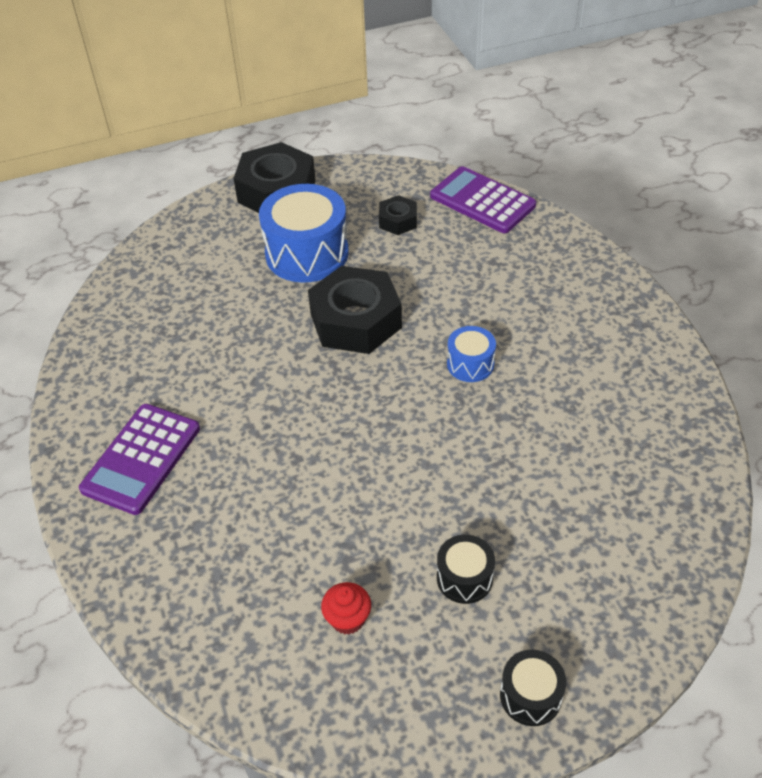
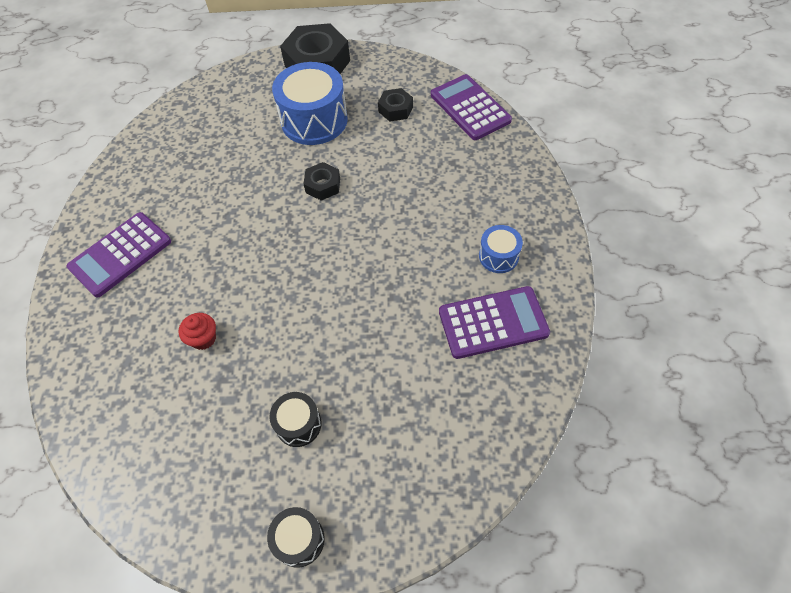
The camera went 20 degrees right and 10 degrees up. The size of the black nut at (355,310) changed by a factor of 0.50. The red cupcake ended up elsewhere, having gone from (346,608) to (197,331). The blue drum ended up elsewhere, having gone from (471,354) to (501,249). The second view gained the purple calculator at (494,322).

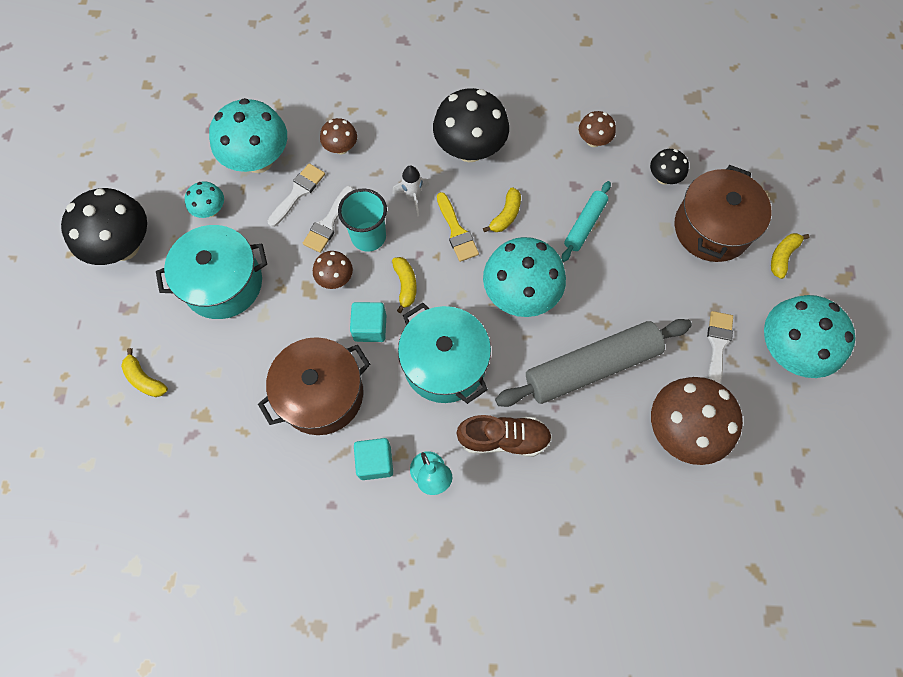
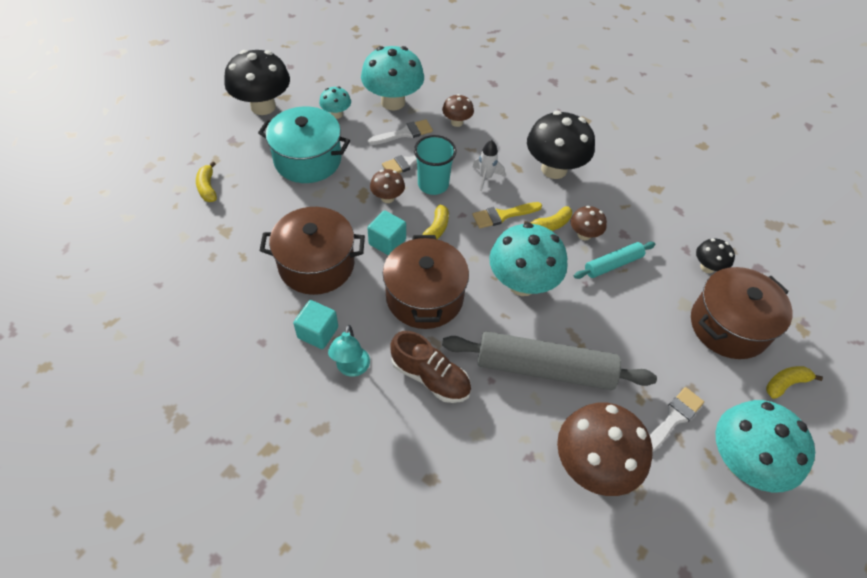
The camera went 30 degrees right and 15 degrees down. What was the turquoise pot at (444,353) turned into the brown pot at (426,282). The yellow brush at (458,227) ended up facing another way, 60 degrees clockwise from before. The brown mushroom ended up elsewhere, having gone from (597,129) to (589,223).

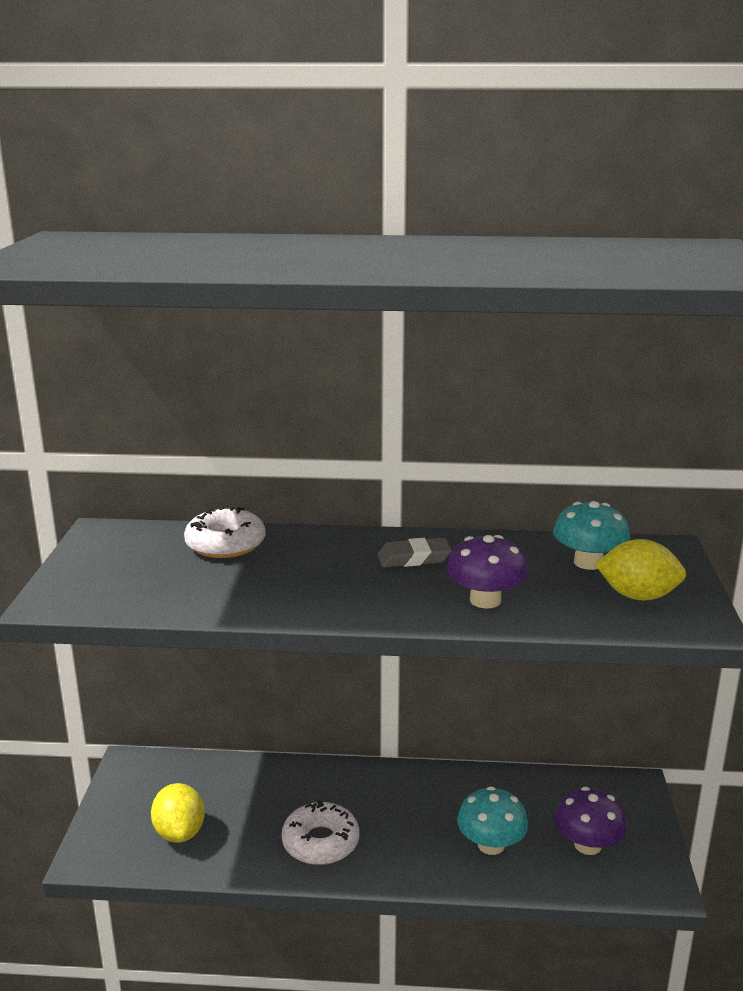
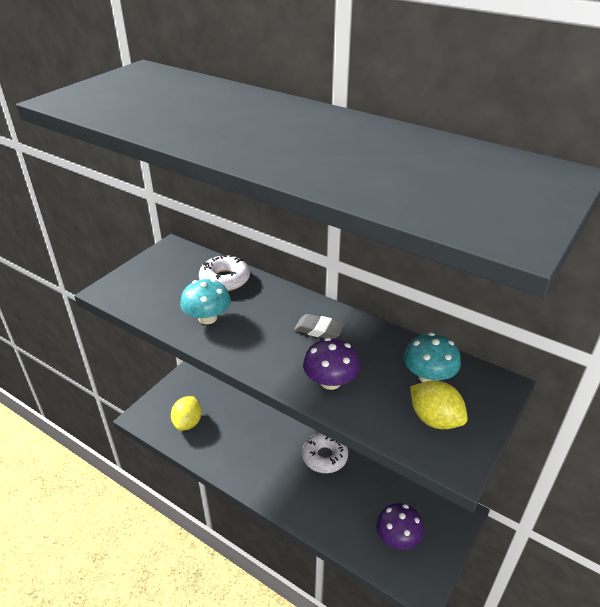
The camera went 30 degrees right and 15 degrees up. The white donut ended up elsewhere, having gone from (320,832) to (325,453). The turquoise mushroom ended up elsewhere, having gone from (492,820) to (205,301).

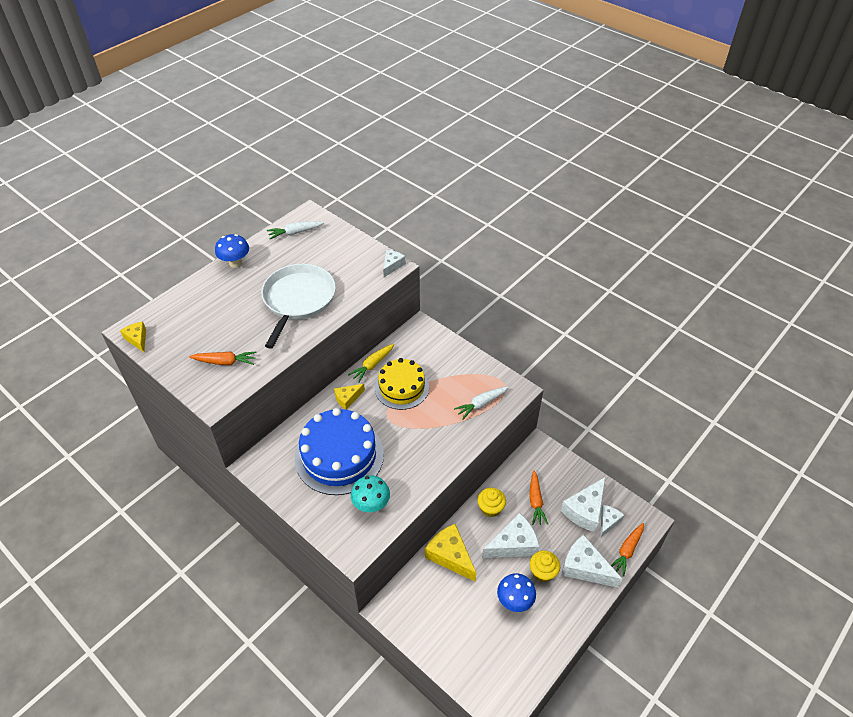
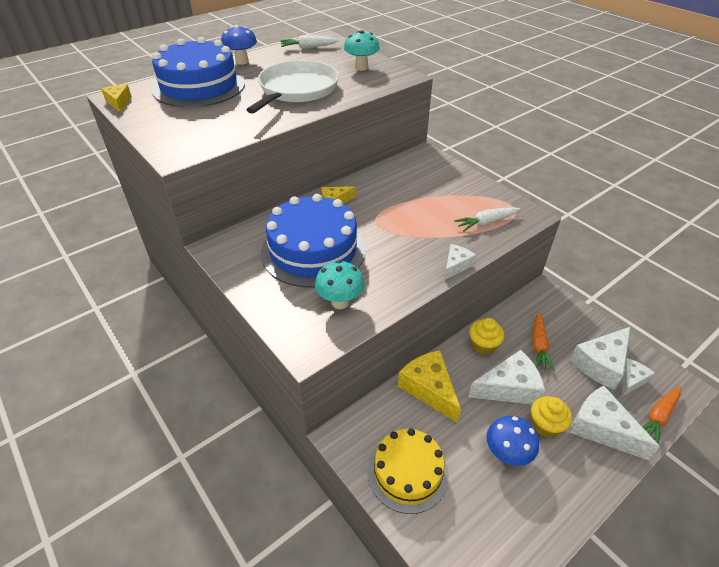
The camera went 10 degrees right and 5 degrees down. The second view lost the orange carrot at (222,358). The second view lost the yellow carrot at (371,363). The yellow cake ended up elsewhere, having gone from (402,384) to (408,471). The white cheese ended up elsewhere, having gone from (394,263) to (460,262). The second view gained the blue cake at (198,72). The second view gained the turquoise mushroom at (362,50).

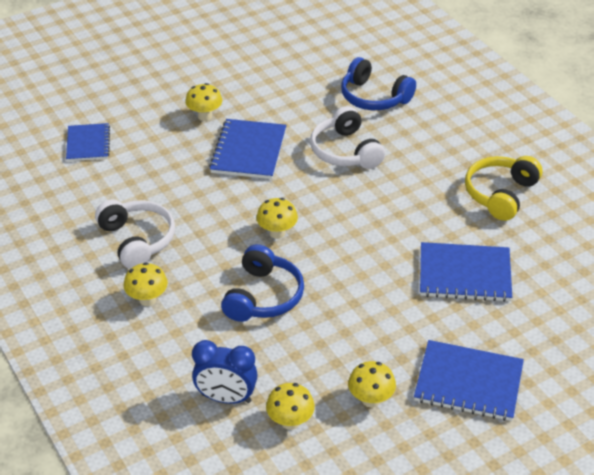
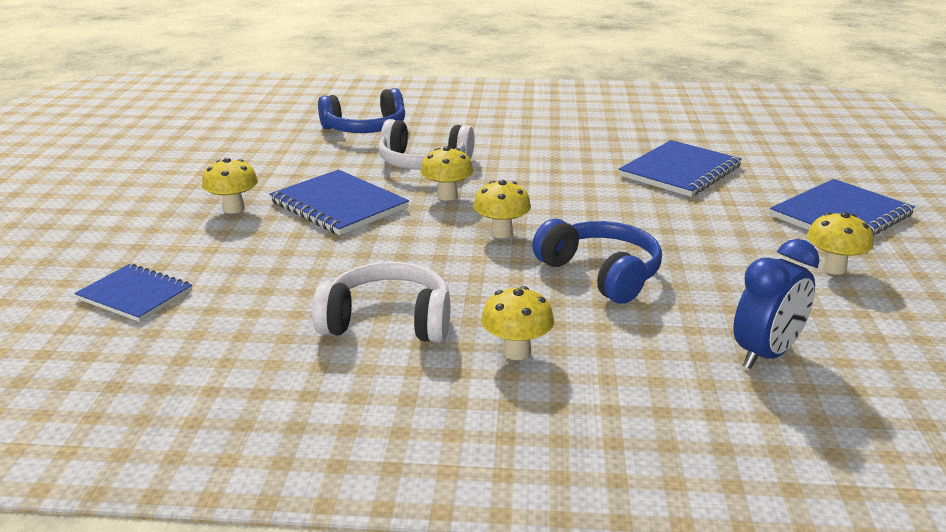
The camera went 55 degrees left and 15 degrees down. The yellow mushroom ended up elsewhere, having gone from (290,406) to (447,173). The second view lost the yellow headphones at (504,188).

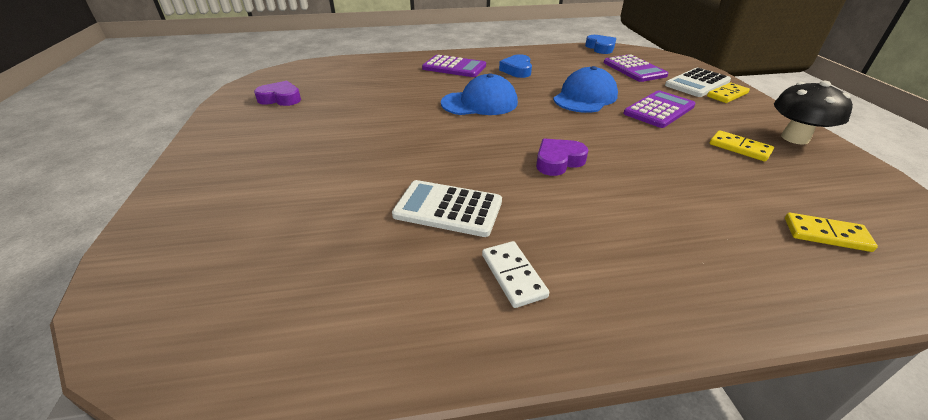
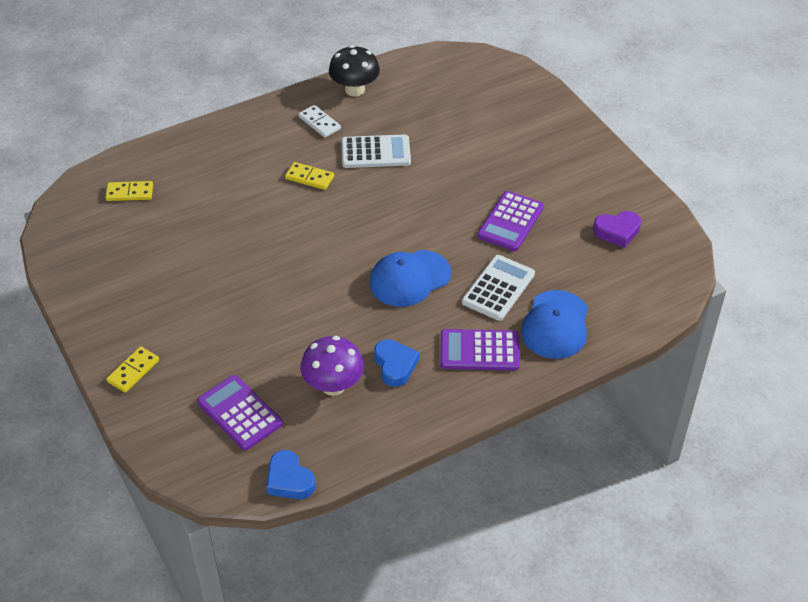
The camera went 160 degrees right and 10 degrees up. The second view lost the purple heart at (562,157). The blue cap ended up elsewhere, having gone from (585,89) to (554,324). The purple calculator ended up elsewhere, having gone from (659,109) to (510,221). The white calculator ended up elsewhere, having gone from (698,82) to (498,288). The yellow domino ended up elsewhere, having gone from (742,145) to (309,176). The black mushroom ended up elsewhere, having gone from (813,113) to (354,70). The second view gained the purple mushroom at (332,366).

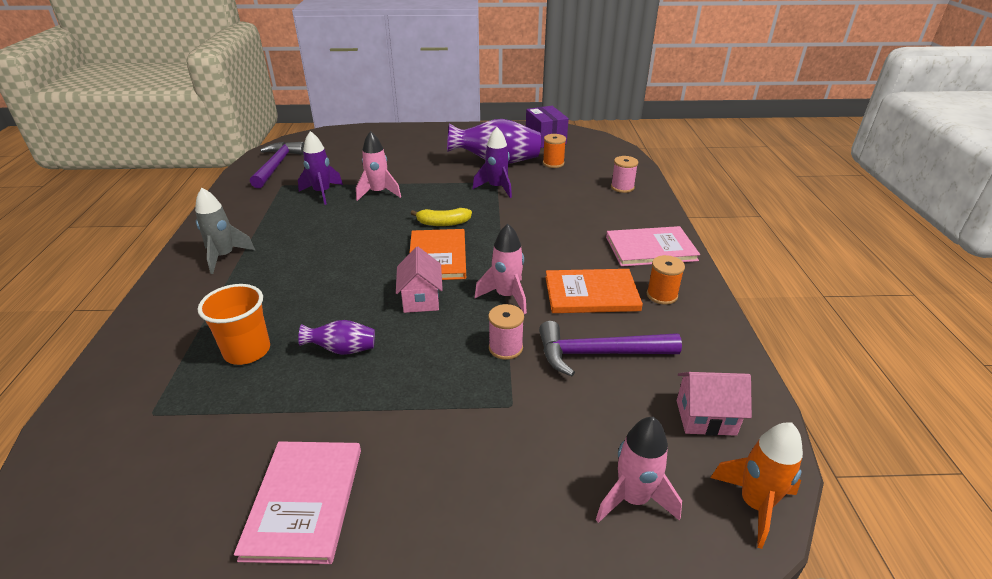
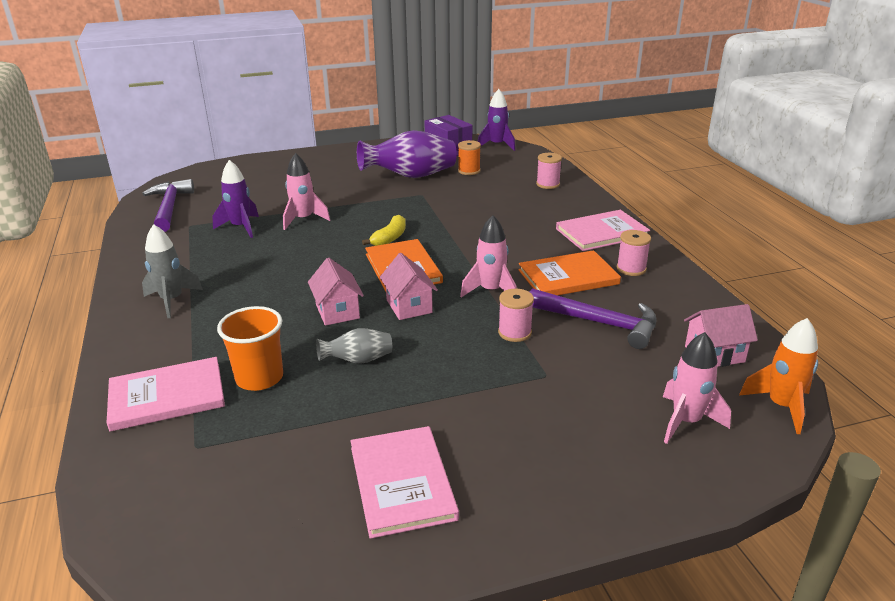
The camera went 15 degrees left and 5 degrees down. What was the purple vase at (336,337) turned into the grey vase at (354,346). The yellow banana at (441,217) ended up facing another way, 45 degrees counterclockwise from before. The purple rocket ended up elsewhere, having gone from (492,162) to (496,120). The purple hammer at (610,348) ended up facing another way, 135 degrees counterclockwise from before. What was the orange spool at (666,280) turned into the pink spool at (634,253). The second view gained the pink book at (166,394). The second view gained the pink house at (336,292).

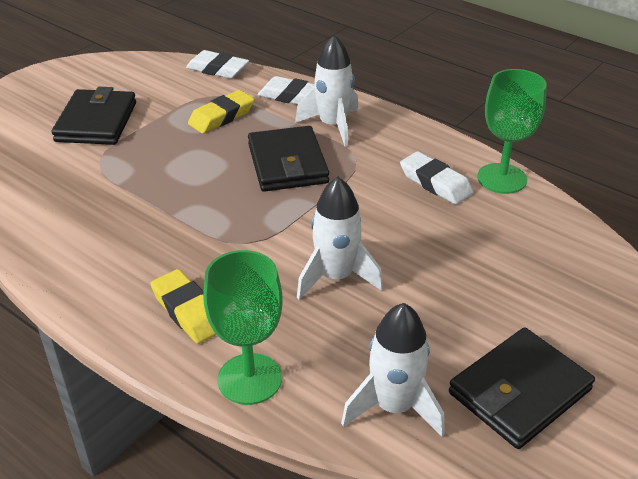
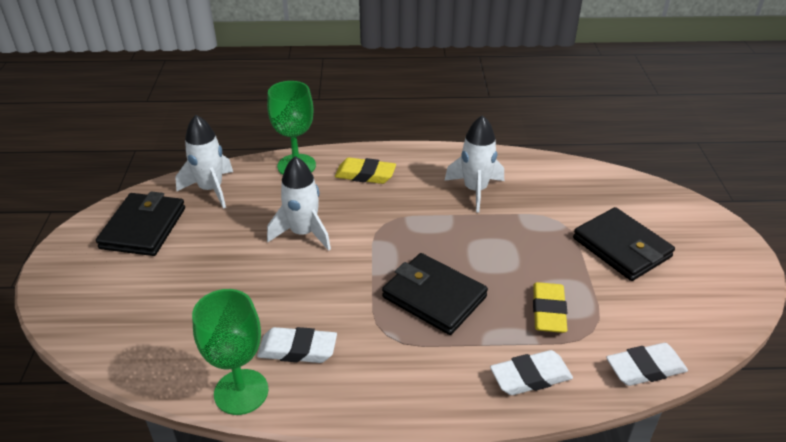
The camera went 140 degrees right and 0 degrees up. The white rocket ended up elsewhere, having gone from (327,91) to (474,164).

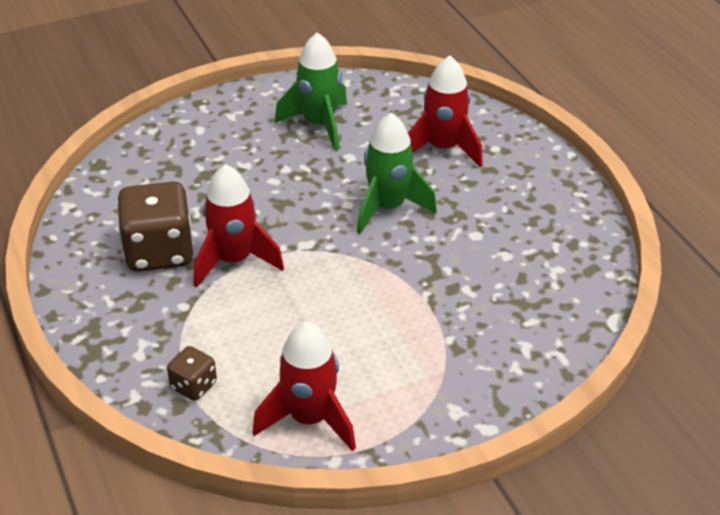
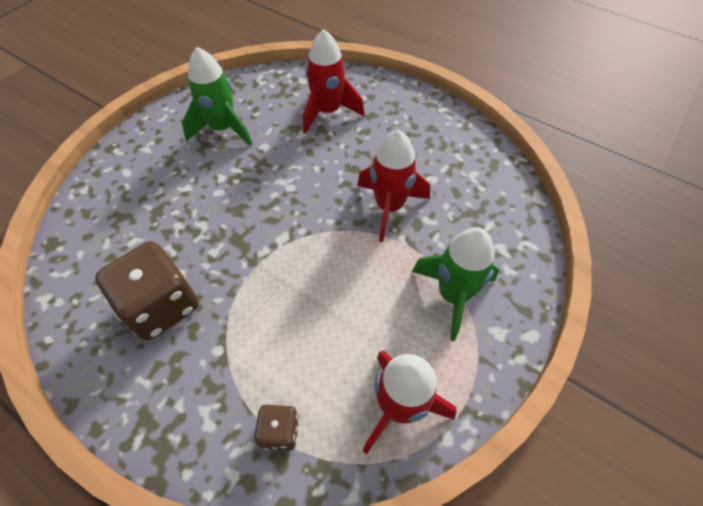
The camera went 30 degrees left and 15 degrees up. The red rocket ended up elsewhere, having gone from (239,226) to (393,186). The green rocket ended up elsewhere, having gone from (397,173) to (455,284).

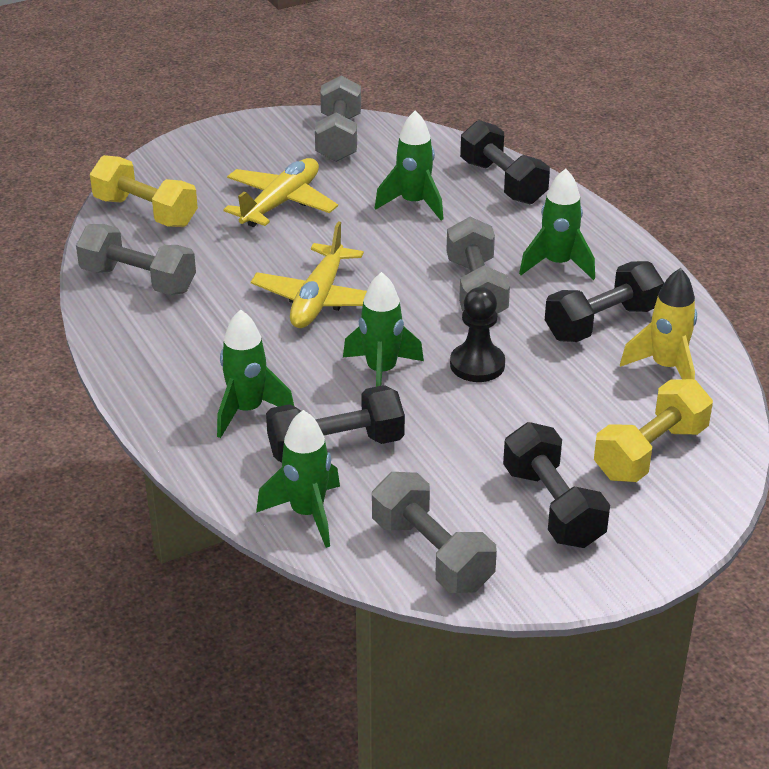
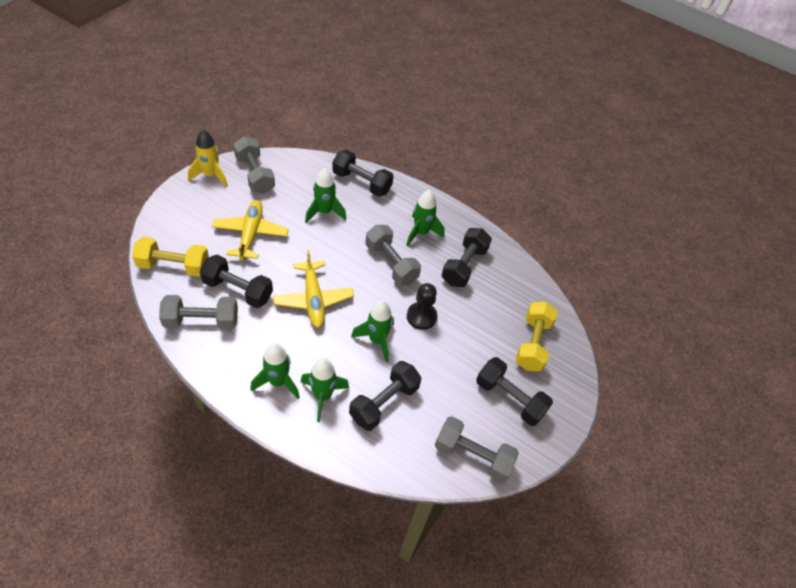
The camera went 35 degrees left and 15 degrees up. The green rocket ended up elsewhere, having gone from (298,479) to (275,371). The yellow rocket ended up elsewhere, having gone from (658,324) to (208,158). The second view gained the black dumbbell at (236,281).

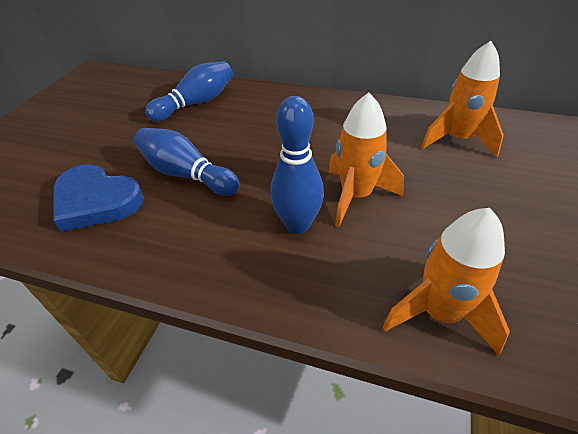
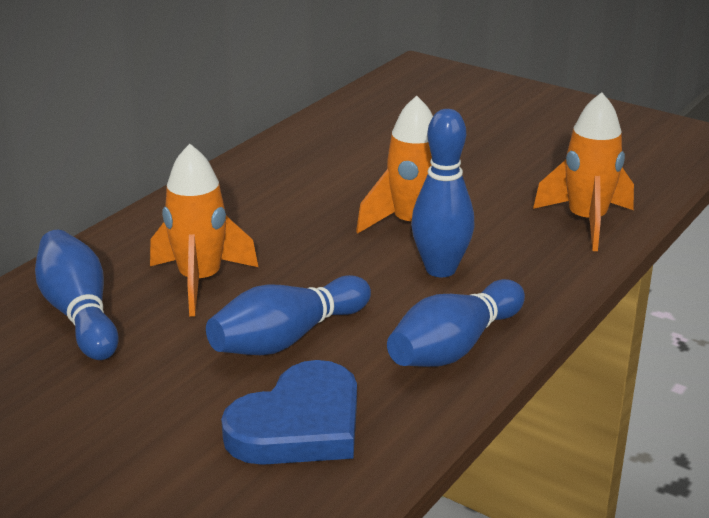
The camera went 75 degrees left and 15 degrees down. The orange rocket ended up elsewhere, having gone from (462,99) to (204,230). The second view gained the blue bowling pin at (456,323).

